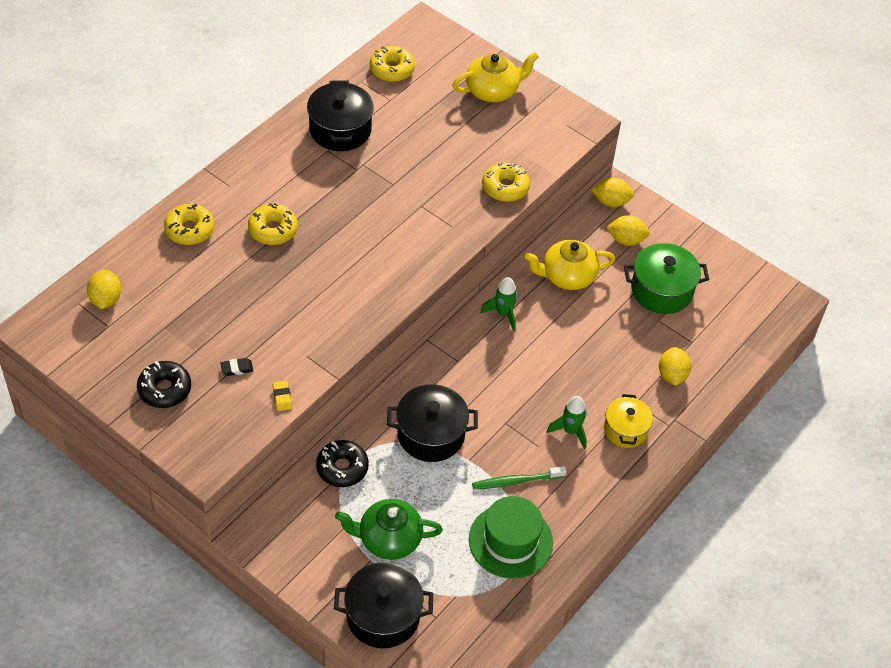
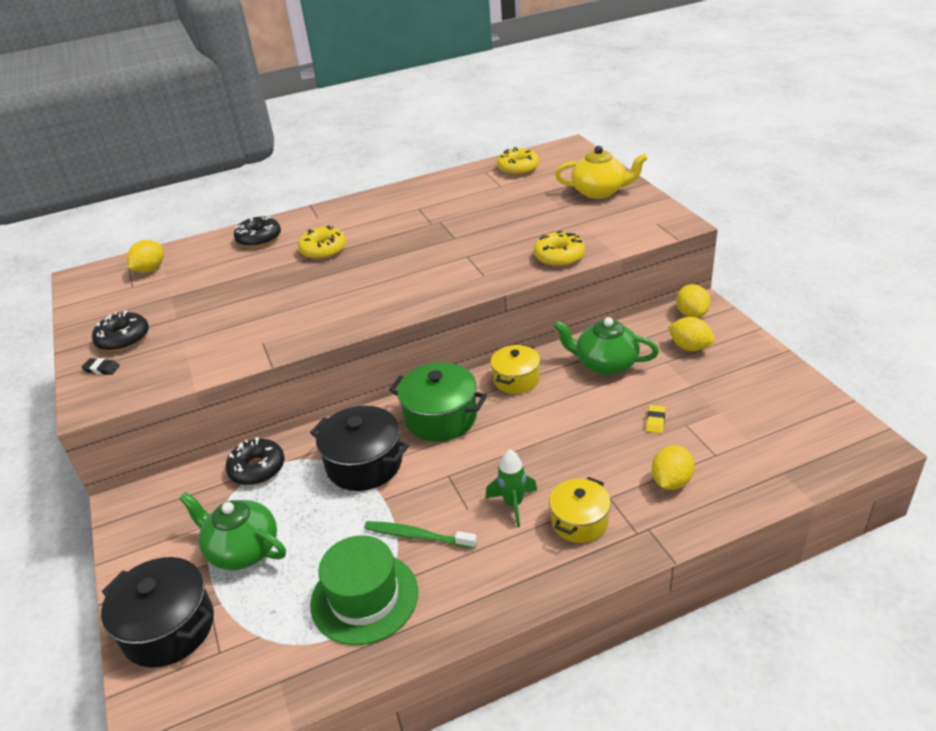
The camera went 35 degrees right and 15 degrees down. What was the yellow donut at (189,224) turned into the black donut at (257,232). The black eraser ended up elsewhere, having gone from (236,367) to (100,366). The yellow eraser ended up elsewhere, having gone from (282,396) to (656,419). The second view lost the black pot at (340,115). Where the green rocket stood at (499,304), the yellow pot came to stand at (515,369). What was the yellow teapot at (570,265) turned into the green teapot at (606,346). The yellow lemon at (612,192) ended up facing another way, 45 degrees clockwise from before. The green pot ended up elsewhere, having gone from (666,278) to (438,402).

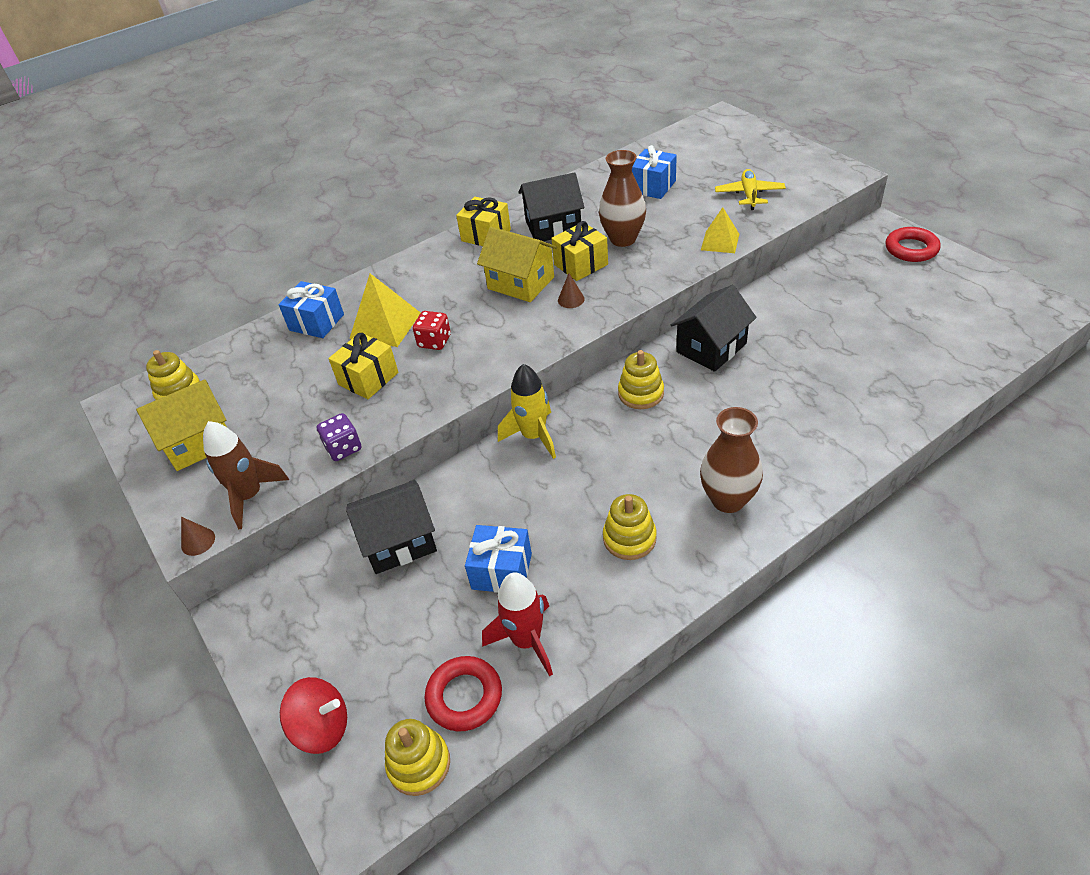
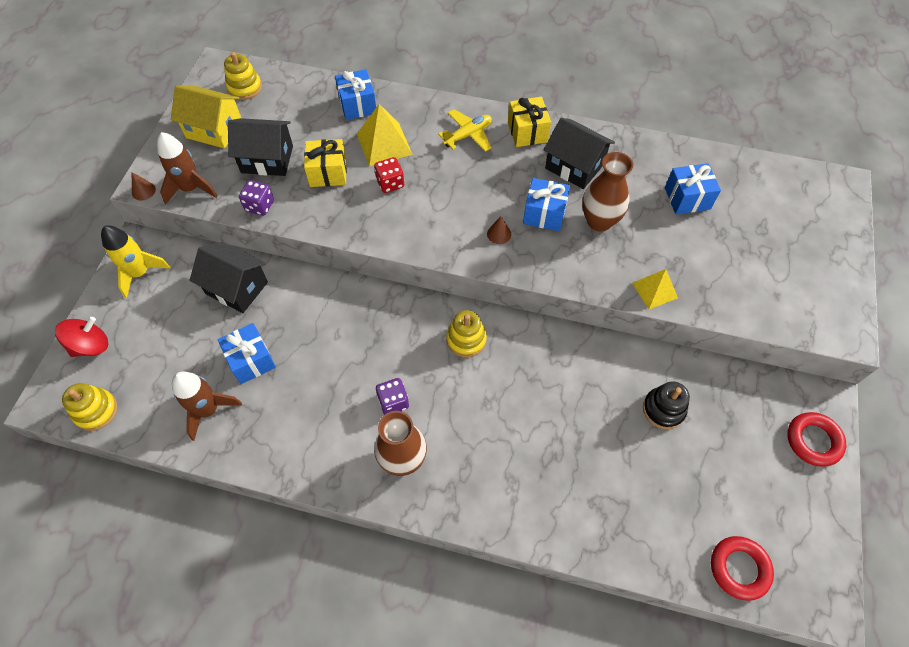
The camera went 45 degrees right and 15 degrees up. The red spinning top at (313,715) ended up facing another way, 90 degrees counterclockwise from before. The red ring ended up elsewhere, having gone from (463,693) to (742,568). The second view lost the yellow house at (517,264). What was the red rocket at (517,624) turned into the brown rocket at (207,406). The yellow rocket ended up elsewhere, having gone from (527,411) to (136,261). What was the yellow gift at (579,251) turned into the blue gift at (546,204). The second view lost the yellow stacking toy at (630,527). The black house ended up elsewhere, having gone from (714,328) to (260,147). The yellow plane ended up elsewhere, having gone from (750,189) to (465,130). The second view gained the purple dice at (392,396). The second view gained the black stacking toy at (666,405).

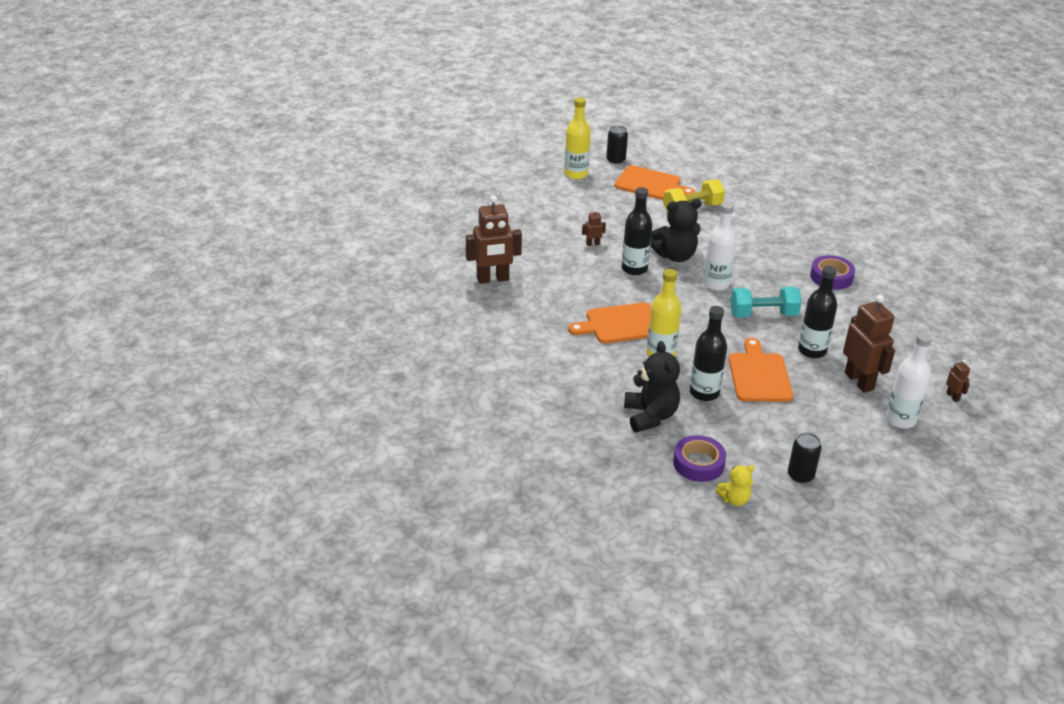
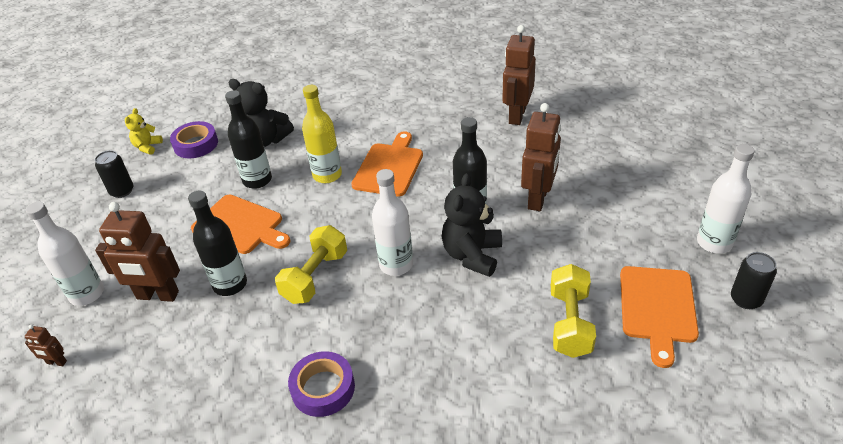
The camera went 125 degrees right and 5 degrees up. What was the yellow bottle at (577,138) turned into the white bottle at (726,199). The size of the brown robot at (594,227) changed by a factor of 2.25. The orange cutting board at (654,182) ended up facing another way, 45 degrees counterclockwise from before. What was the turquoise dumbbell at (766,302) turned into the yellow dumbbell at (311,264).

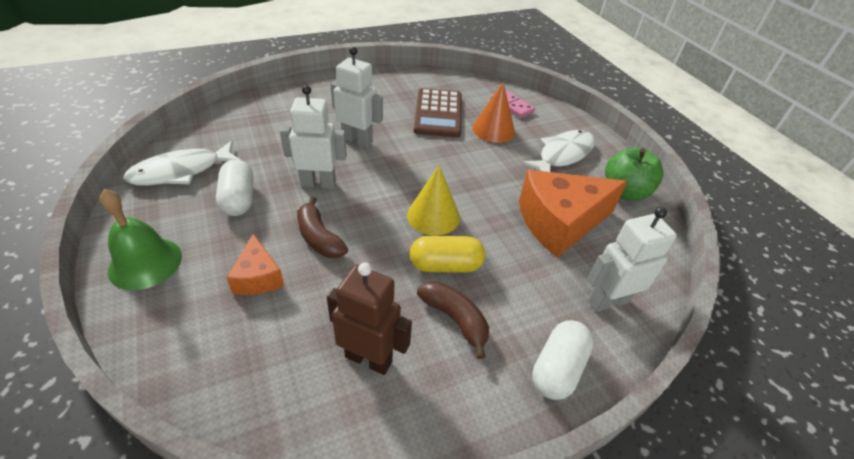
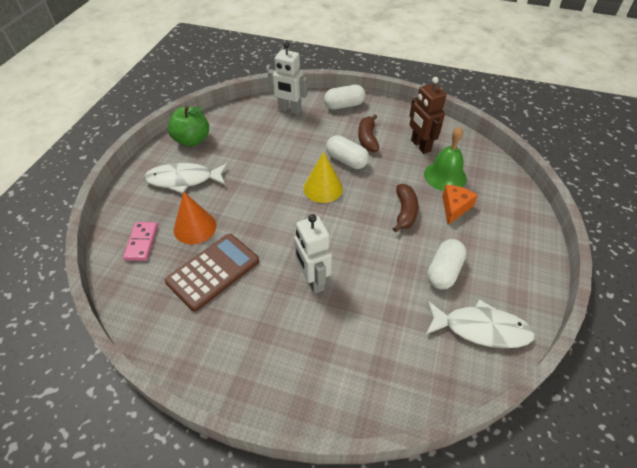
The camera went 135 degrees left and 5 degrees up. The green bell ended up elsewhere, having gone from (141,239) to (445,158). The second view lost the white robot at (313,137). What was the yellow capsule at (447,254) turned into the white capsule at (347,152). The second view lost the orange cheese at (573,214).

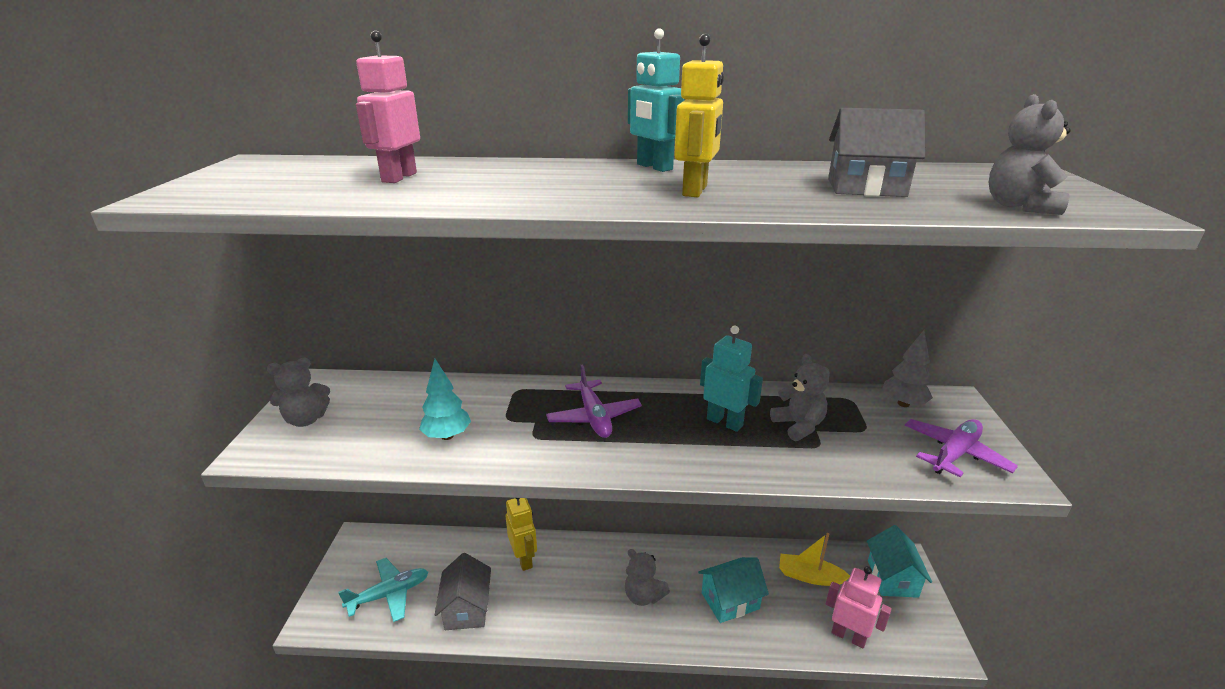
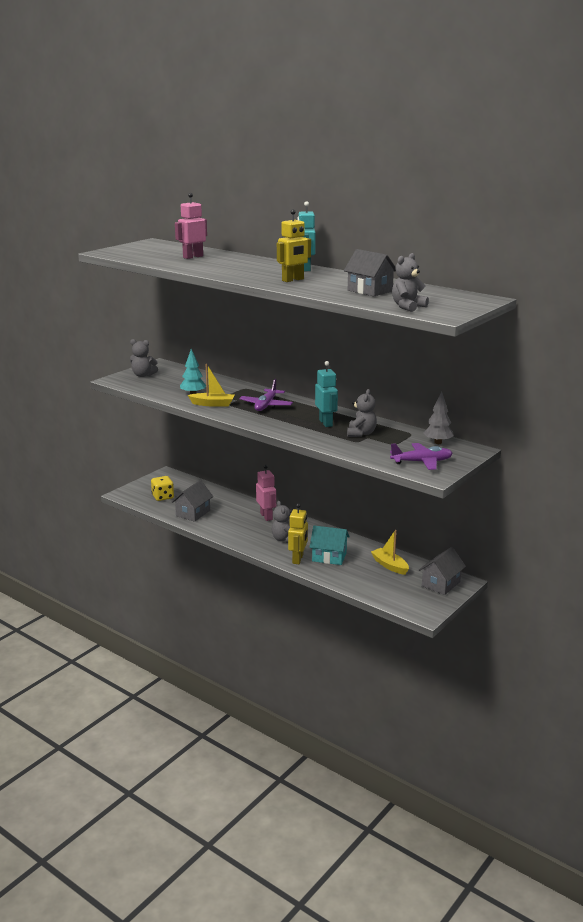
The camera went 35 degrees right and 5 degrees down. Where the turquoise plane stood at (383,590), the yellow dice came to stand at (162,488). The yellow robot ended up elsewhere, having gone from (521,534) to (298,533). The pink robot ended up elsewhere, having gone from (859,607) to (266,493). What was the turquoise house at (899,561) turned into the grey house at (442,571). The second view gained the yellow boat at (211,385).

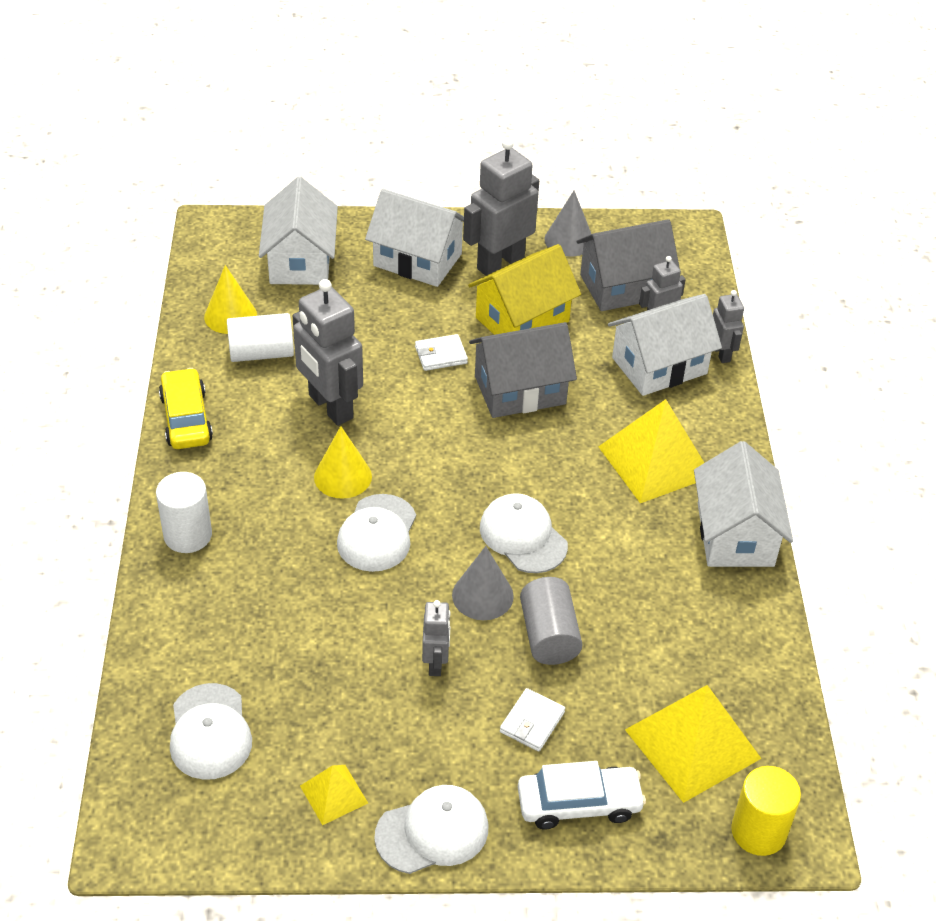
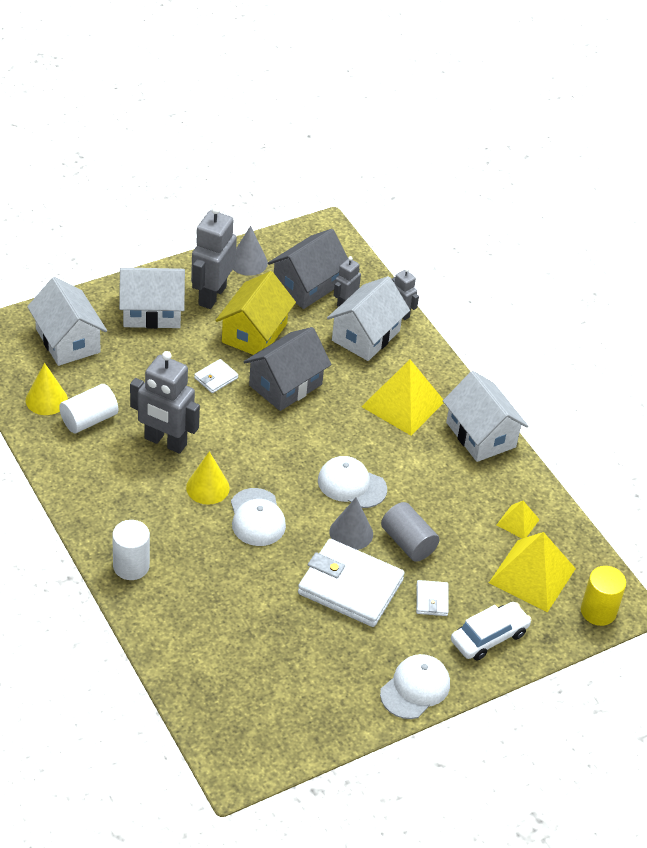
The camera went 30 degrees left and 0 degrees up. The second view lost the yellow car at (186,408). The second view lost the white cap at (211,731). The yellow pyramid ended up elsewhere, having gone from (334,795) to (518,520). Where the grey robot stood at (436,638), the white wallet came to stand at (351,583).

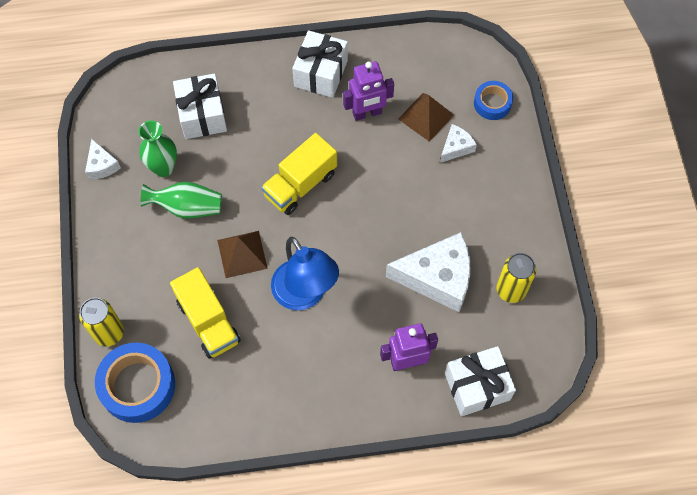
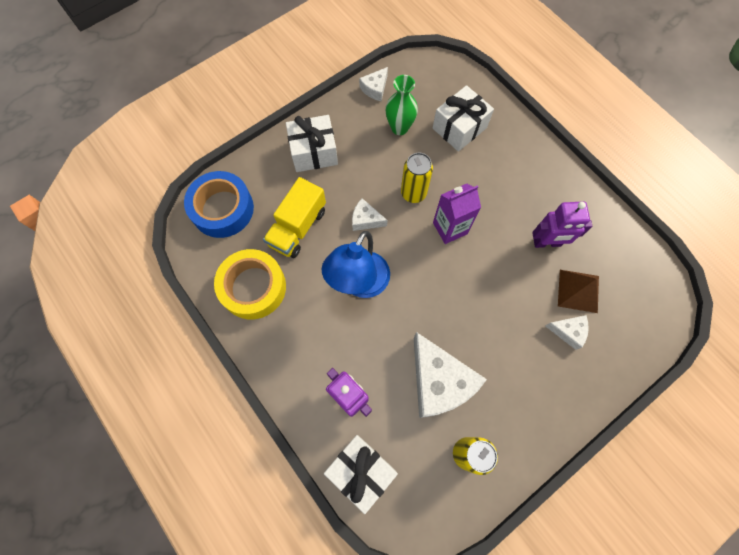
The camera went 60 degrees right and 5 degrees up. The yellow can ended up elsewhere, having gone from (101,322) to (417,178). The second view lost the green vase at (181,200). Where the brown pyramid stood at (242,254), the white cheese came to stand at (370,214). Where the yellow truck stood at (299,174), the purple carton came to stand at (457,214). The white gift ended up elsewhere, having gone from (320,64) to (312,143). The purple robot at (368,91) ended up facing another way, 45 degrees counterclockwise from before. The second view lost the blue tape at (493,100). The second view gained the yellow tape at (250,284).

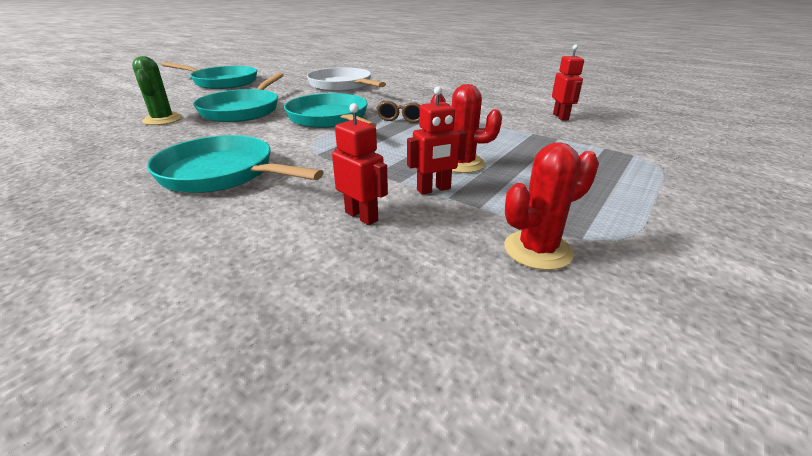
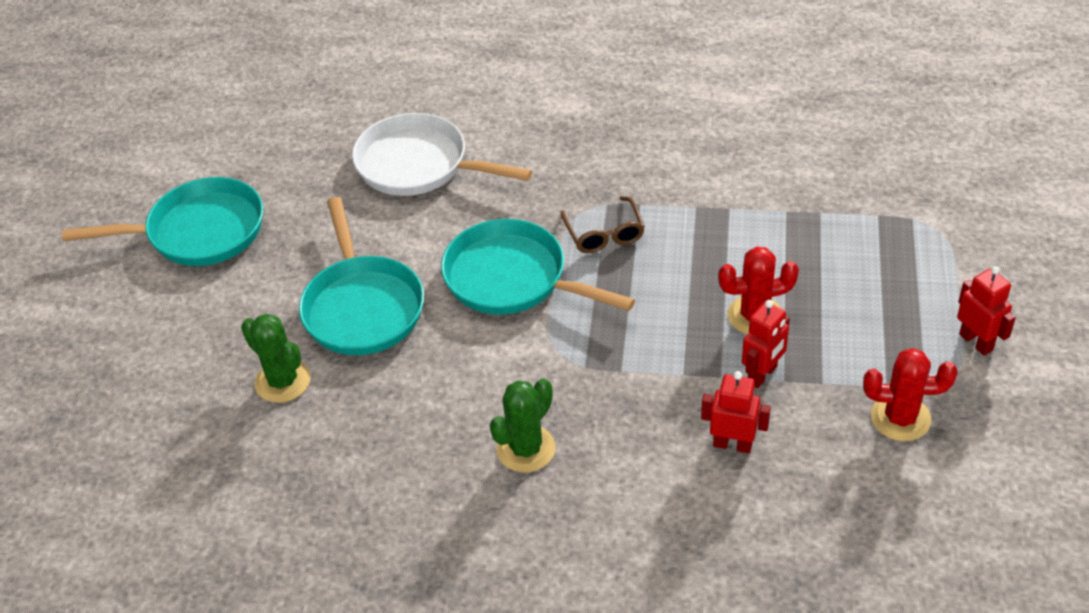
The camera went 25 degrees left and 15 degrees up. Where the turquoise pan stood at (235,164), the green cactus came to stand at (523,426). The red cactus at (551,206) ended up facing another way, 60 degrees clockwise from before. The red robot ended up elsewhere, having gone from (568,82) to (986,311).

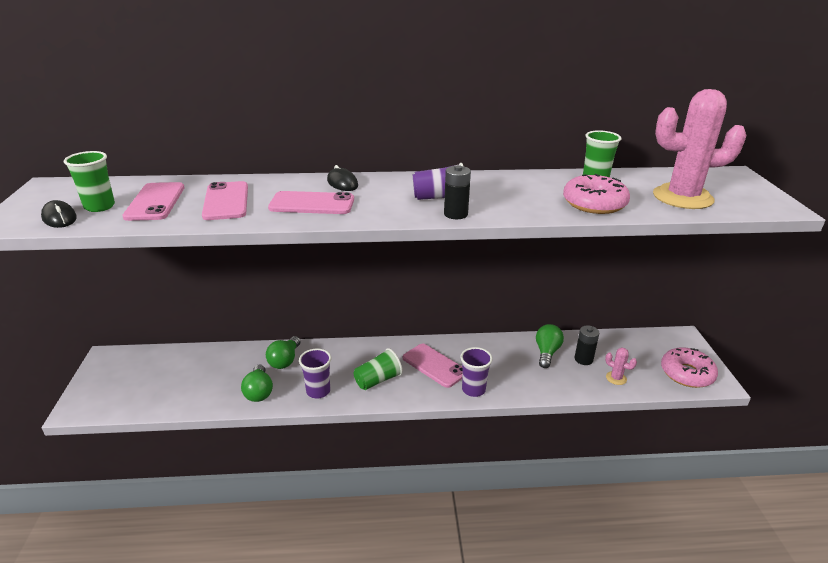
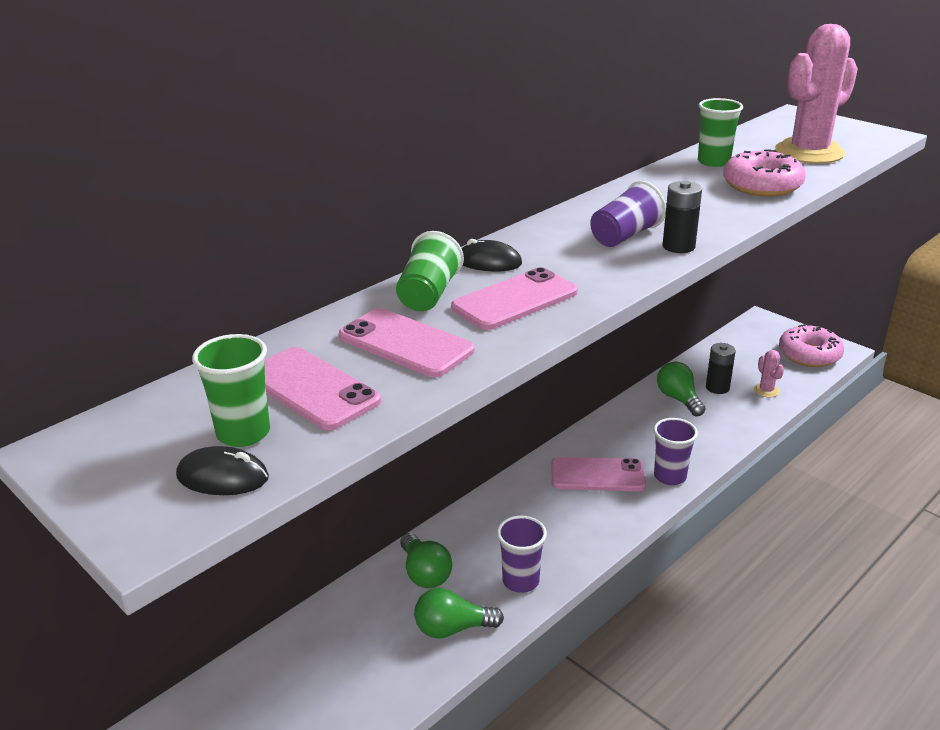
The camera went 40 degrees left and 0 degrees up. The green light bulb at (257,383) ended up facing another way, 135 degrees clockwise from before. The green cup ended up elsewhere, having gone from (378,369) to (430,271). The pink cactus at (621,366) ended up facing another way, 75 degrees clockwise from before.

